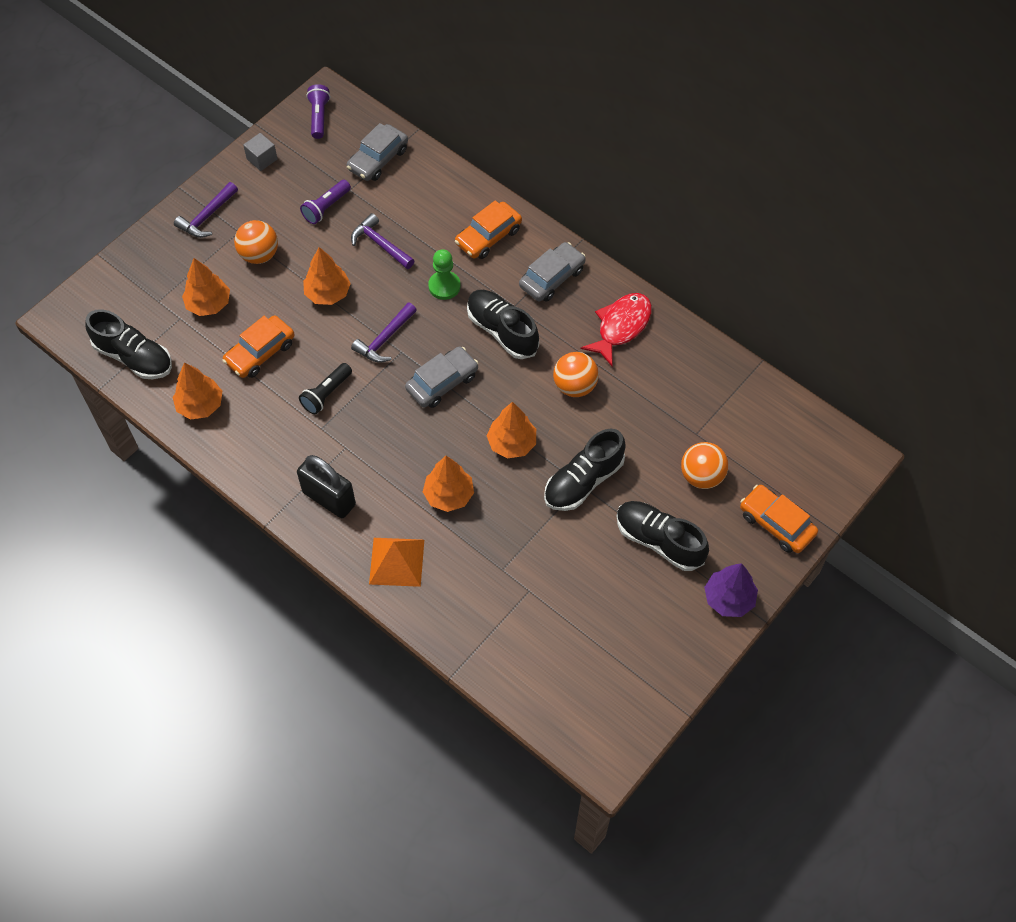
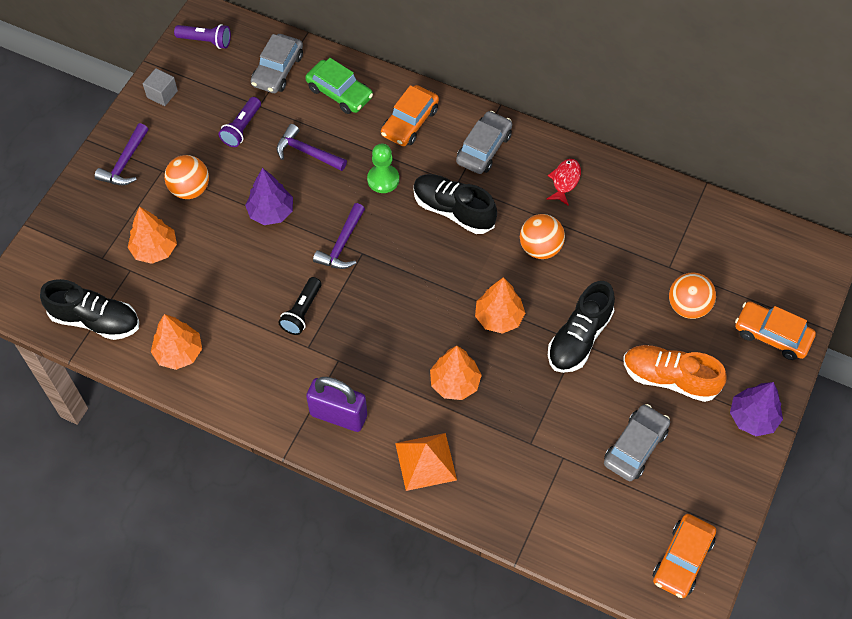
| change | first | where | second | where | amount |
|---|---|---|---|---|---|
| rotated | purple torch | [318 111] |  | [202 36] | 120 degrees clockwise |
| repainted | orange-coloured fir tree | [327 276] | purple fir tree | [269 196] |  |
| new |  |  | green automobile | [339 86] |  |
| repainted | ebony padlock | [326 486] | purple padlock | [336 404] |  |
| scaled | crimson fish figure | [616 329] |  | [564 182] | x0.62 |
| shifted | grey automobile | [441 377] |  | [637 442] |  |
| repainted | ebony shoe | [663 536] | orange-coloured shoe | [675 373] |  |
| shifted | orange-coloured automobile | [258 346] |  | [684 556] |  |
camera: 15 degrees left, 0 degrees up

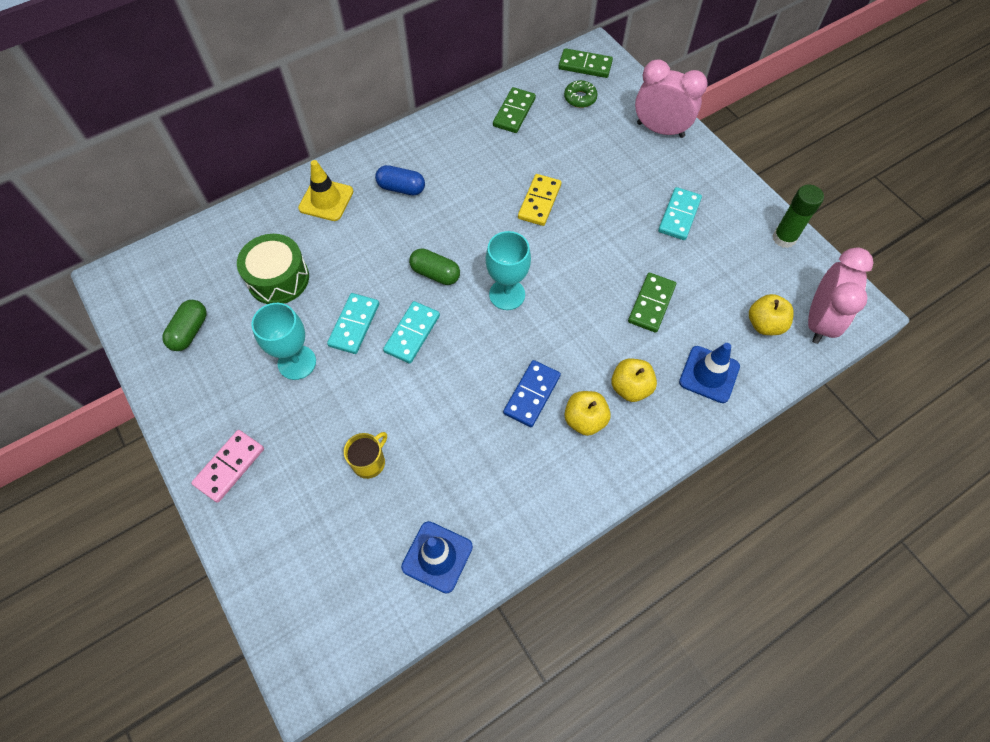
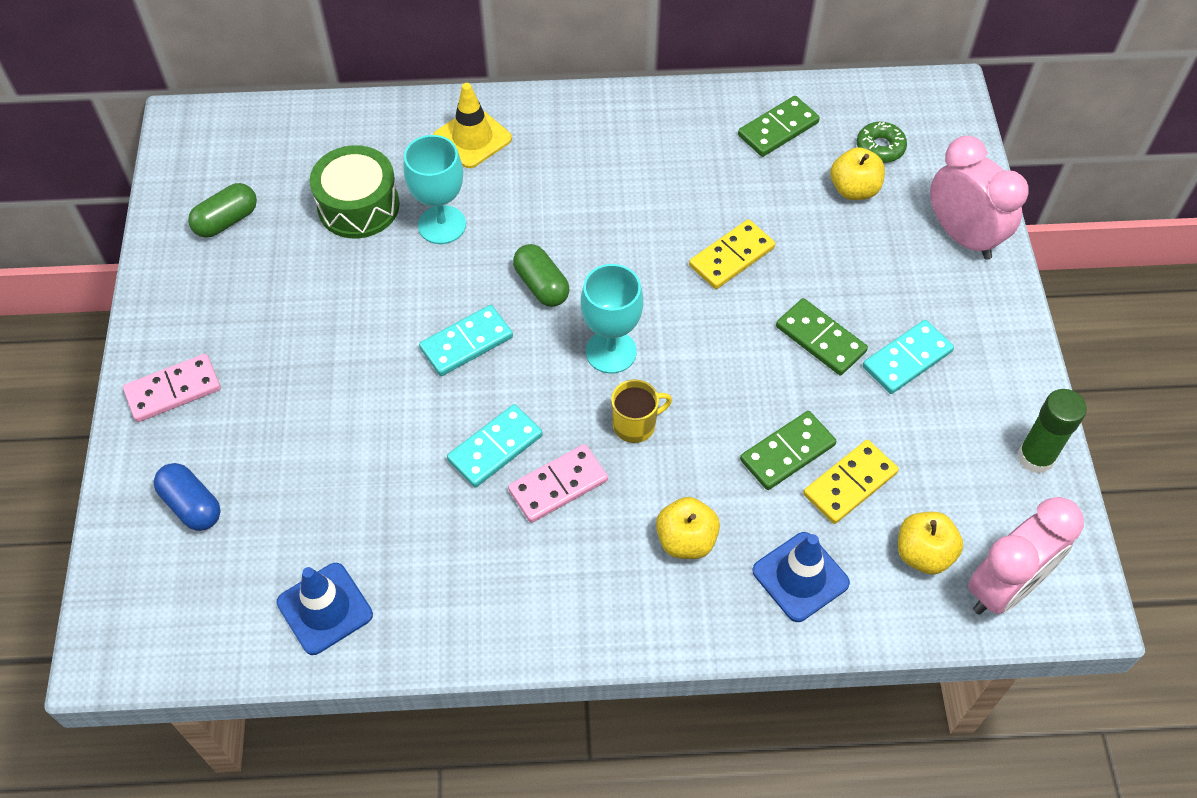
| change | first | where | second | where | amount |
|---|---|---|---|---|---|
| shifted | royal blue pill shape | [400 180] |  | [187 497] |  |
| shifted | teal goblet | [283 341] |  | [434 189] |  |
| shifted | teal domino | [353 323] |  | [495 446] |  |
| repainted | royal blue domino | [532 393] | pink domino | [558 483] |  |
| shifted | bright yellow tea mug | [365 455] |  | [641 411] |  |
| shifted | green domino | [586 63] |  | [822 336] |  |
| new |  |  | bright yellow domino | [851 482] |  |
| shifted | bright yellow apple fruit | [587 413] |  | [857 173] |  |
camera: 30 degrees right, 5 degrees down

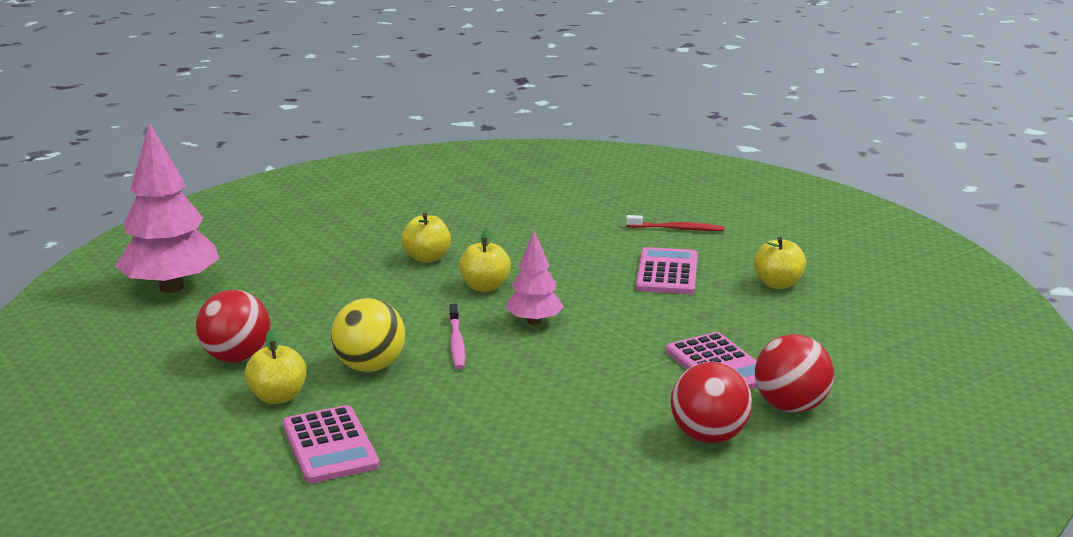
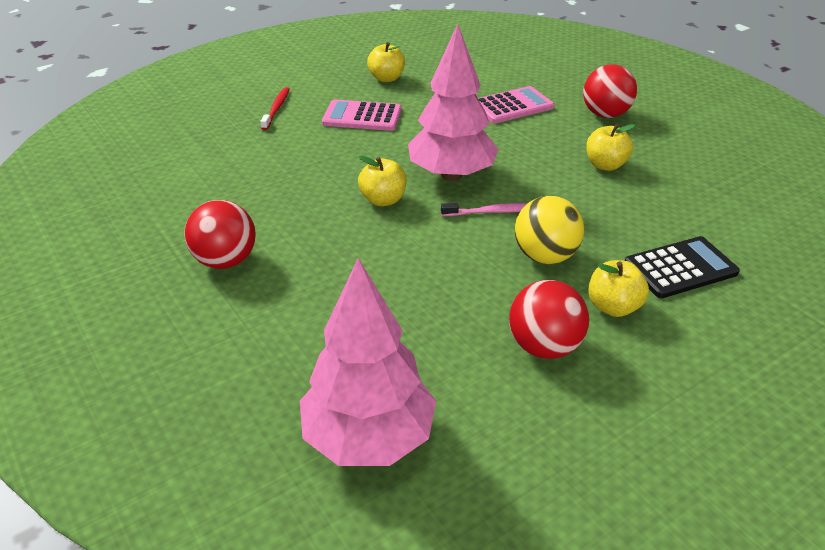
| change | first | where | second | where | amount |
|---|---|---|---|---|---|
| shifted | crimson play ball | [794 373] |  | [220 234] |  |
| scaled | pink fir tree | [535 278] |  | [453 102] | x1.83 |
| shifted | bright yellow apple fruit | [426 238] |  | [611 147] |  |
| repainted | pink adding machine | [331 444] | ebony adding machine | [682 267] |  |
camera: 90 degrees left, 15 degrees up

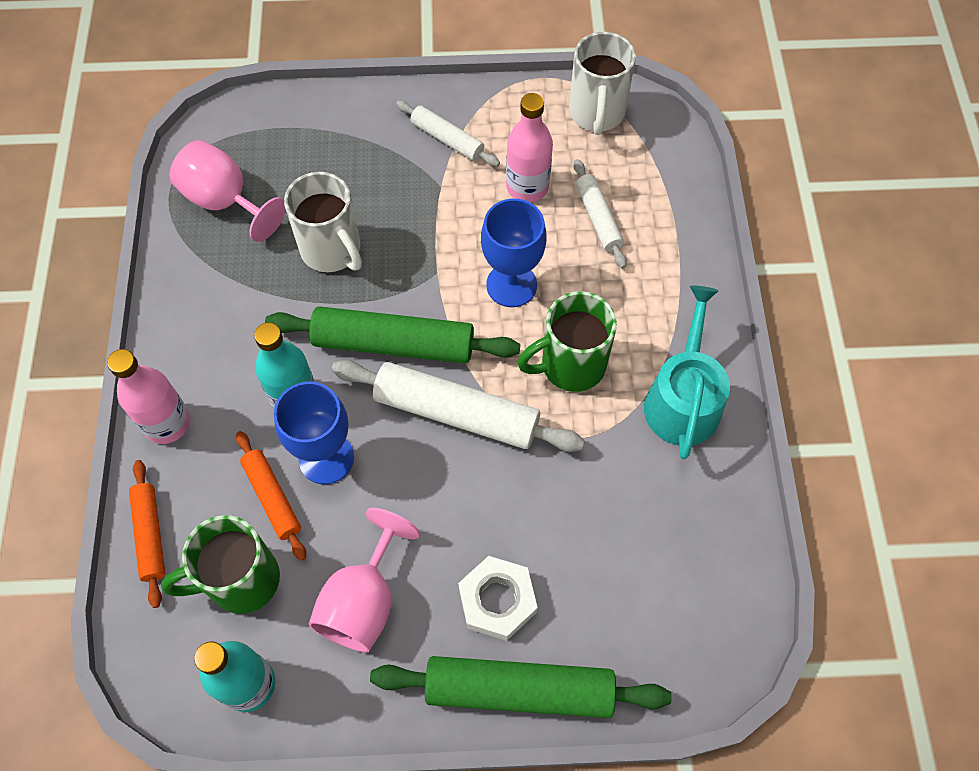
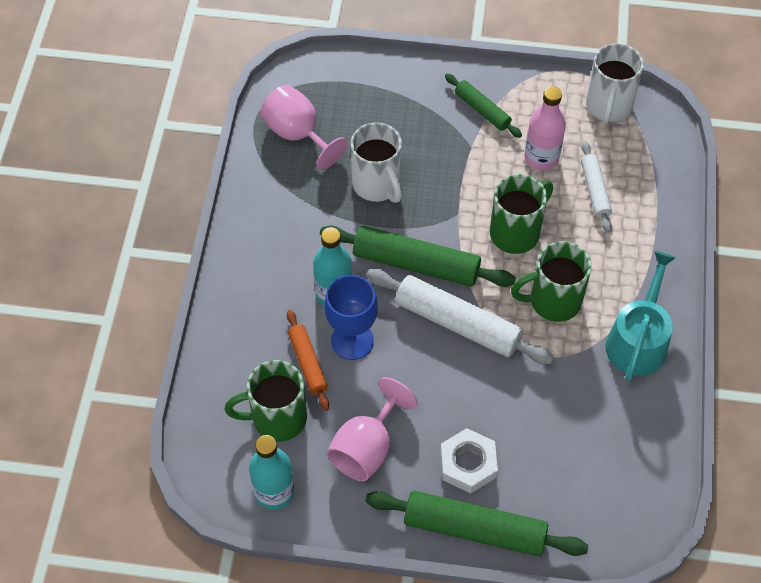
| change | first | where | second | where | amount |
|---|---|---|---|---|---|
| repainted | snow-white rolling pin | [448 134] | green rolling pin | [483 106] |  |
| swapped | royal blue goblet | [513 253] | green tea mug | [521 214] |  |
| gone | pink bottle | [148 396] |  |  |  |
| gone | orange-coloured rolling pin | [147 534] |  |  |  |
camera: 10 degrees right, 5 degrees down

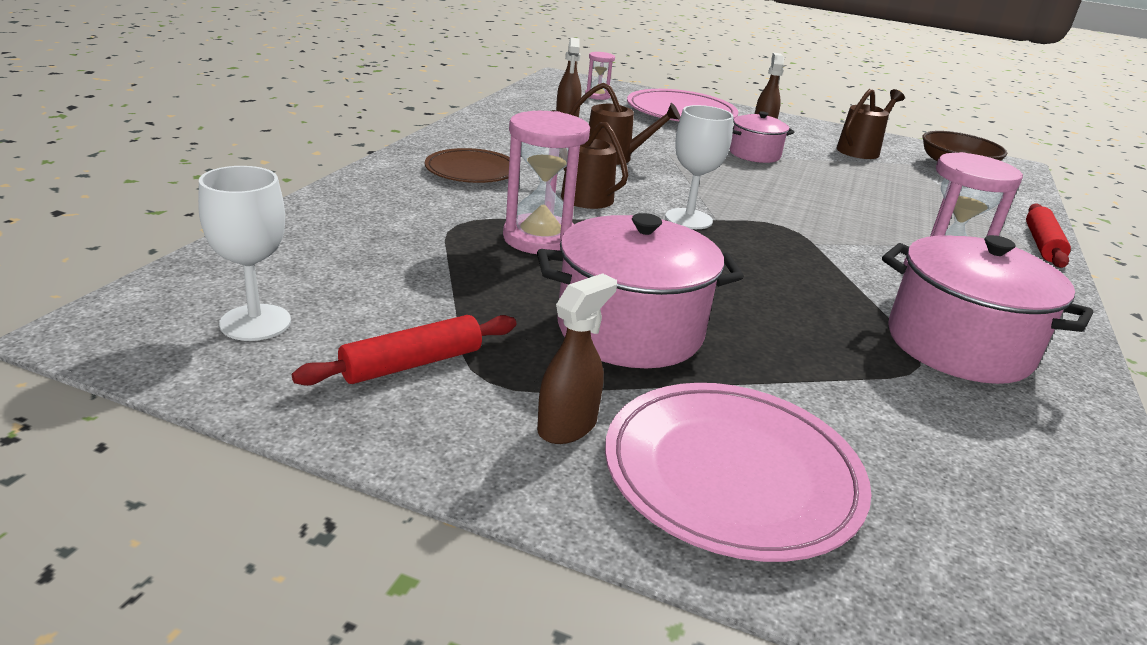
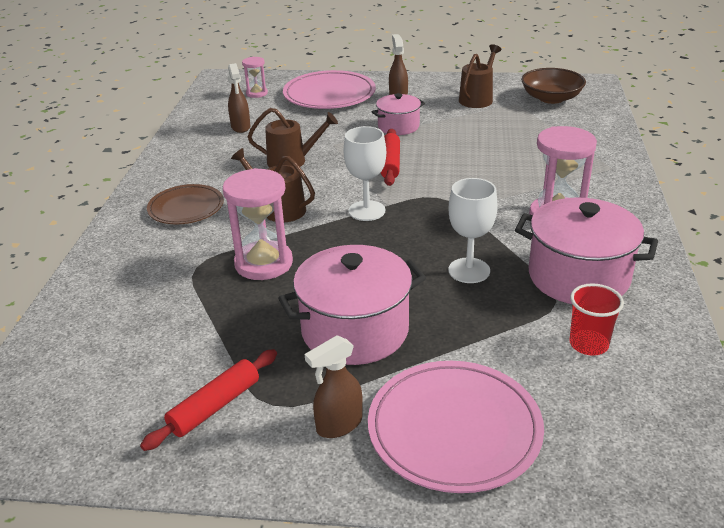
| change | first | where | second | where | amount |
|---|---|---|---|---|---|
| rotated | dark brown spray bottle | [577 358] |  | [334 386] | 150 degrees counterclockwise |
| shifted | crimson rolling pin | [1048 236] |  | [390 157] |  |
| shifted | snow-white goblet | [244 253] |  | [473 230] |  |
| new |  |  | crimson beaker | [596 319] |  |
camera: 10 degrees left, 5 degrees up

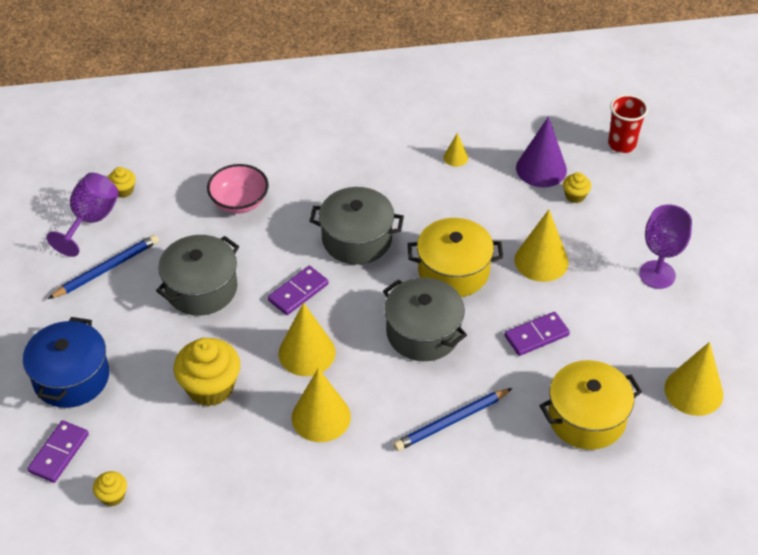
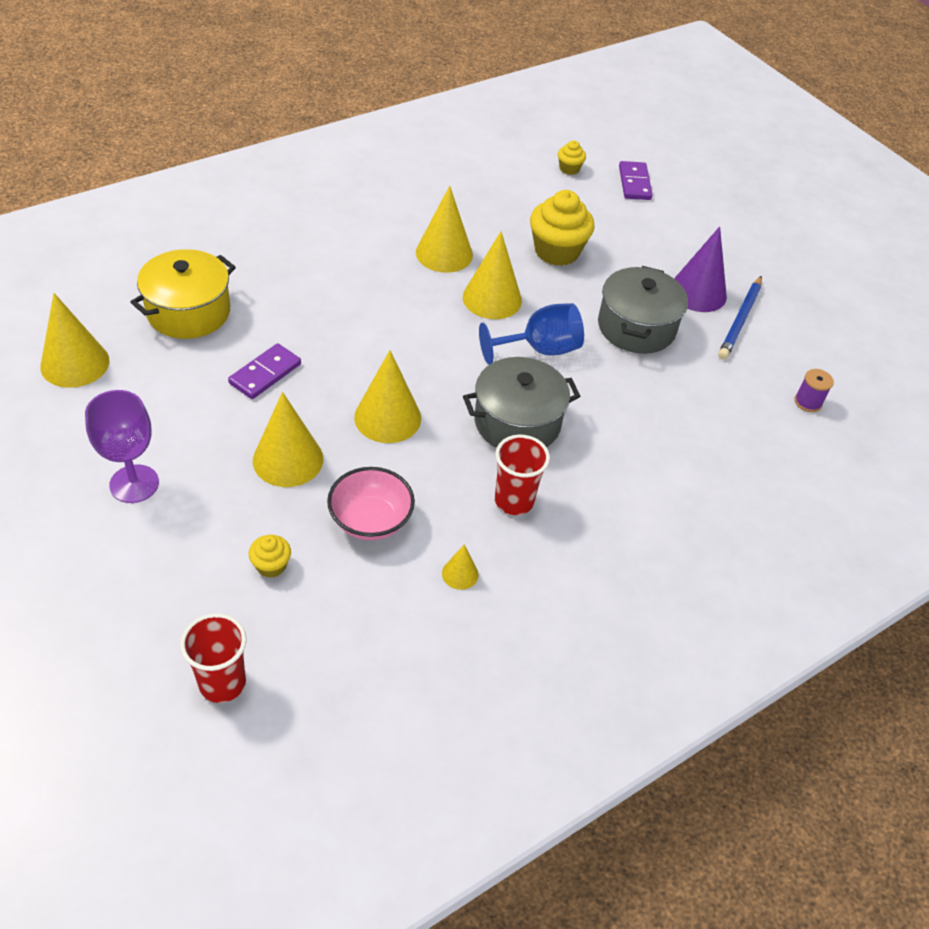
| change | first | where | second | where | amount |
|---|---|---|---|---|---|
| shifted | pink serving bowl | [238 189] |  | [371 503] |  |
| swapped | bright yellow pot | [455 257] | bright yellow cone | [387 396] |  |
| swapped | purple domino | [298 290] | royal blue goblet | [531 334] |  |
| new |  |  | crimson beaker | [522 475] |  |
| shifted | purple cone | [541 152] |  | [700 269] |  |
| swapped | bright yellow muffin | [122 182] | purple reel of thread | [814 390] |  |
| gone | royal blue pot | [66 362] |  |  |  |
| gone | purple goblet | [82 215] |  |  |  |
| gone | grey pot | [425 319] |  |  |  |
| gone | royal blue pencil | [452 419] |  |  |  |
camera: 150 degrees right, 0 degrees up

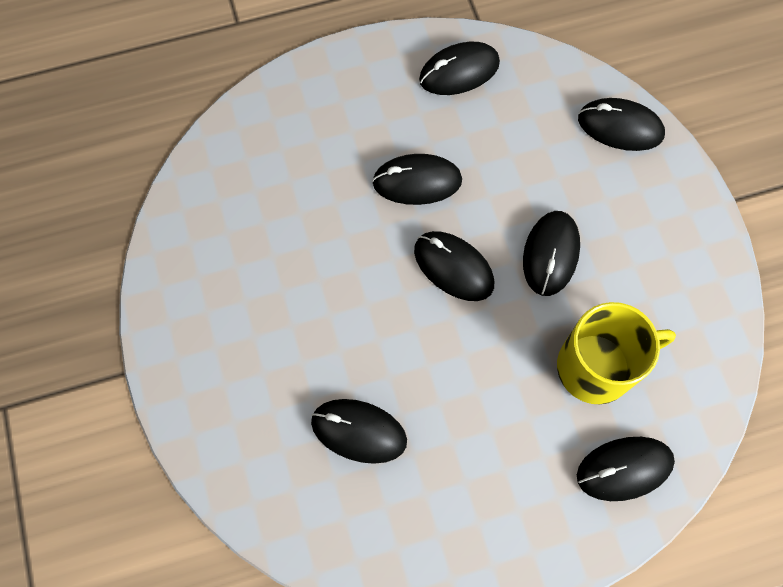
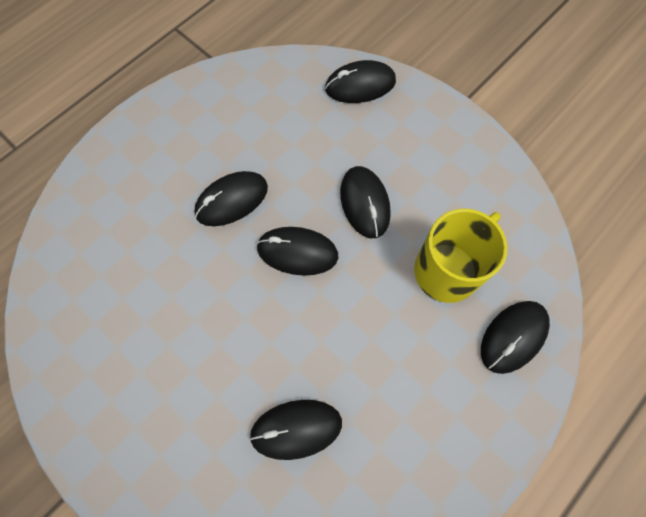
| change | first | where | second | where | amount |
|---|---|---|---|---|---|
| gone | ebony mouse | [459 68] |  |  |  |
camera: 30 degrees left, 0 degrees up

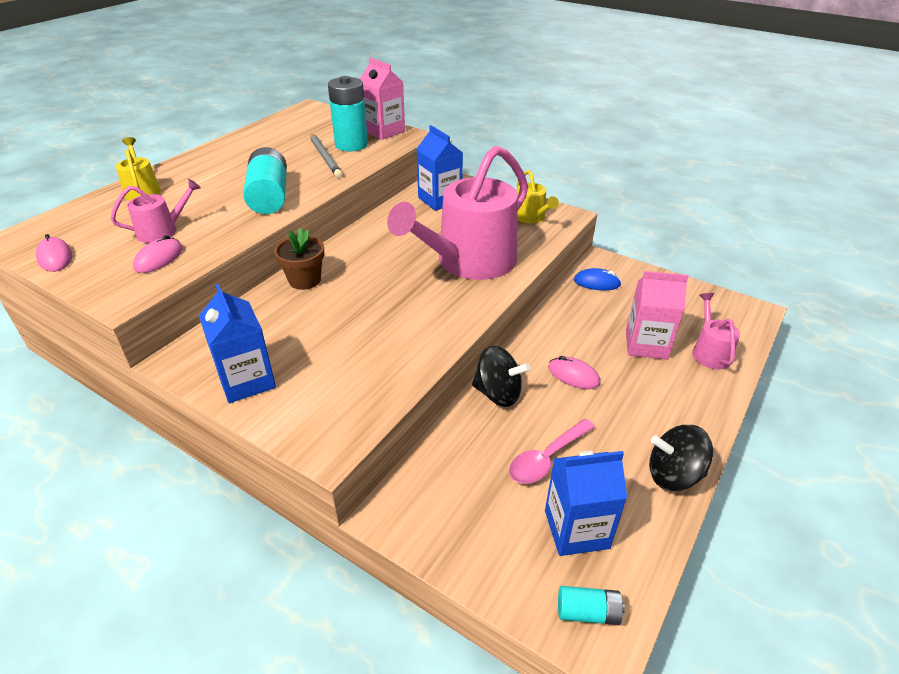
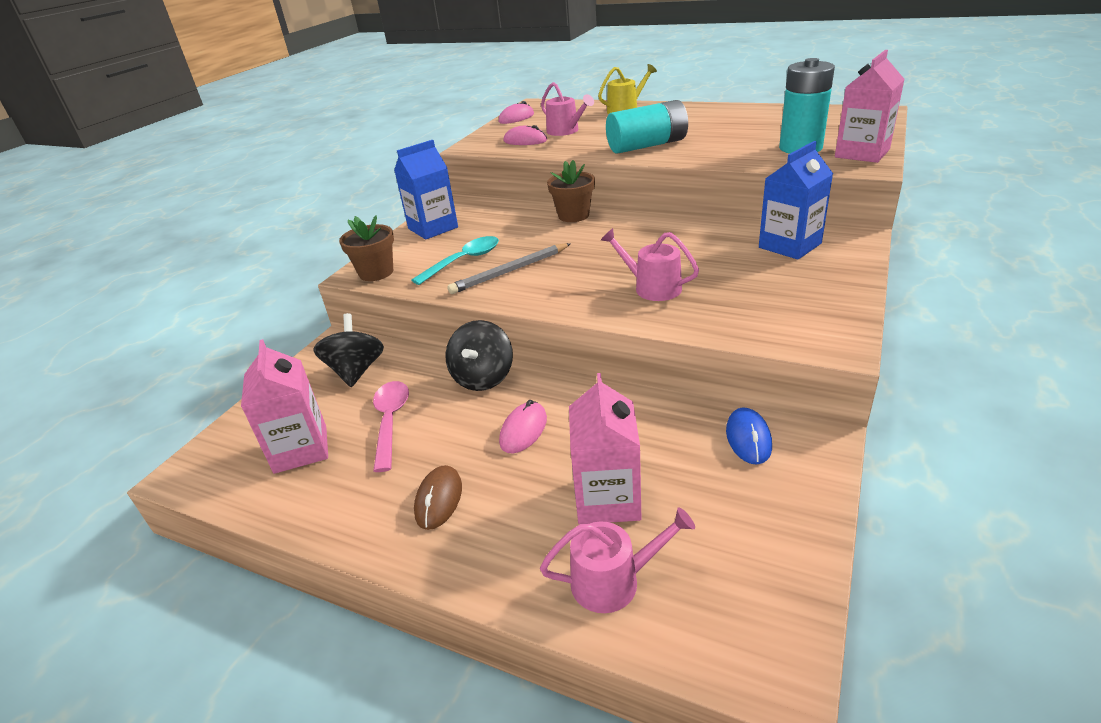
| change | first | where | second | where | amount |
|---|---|---|---|---|---|
| repainted | royal blue milk carton | [586 503] | pink milk carton | [284 406] |  |
| shifted | ebony spinning top | [681 458] |  | [349 350] |  |
| new |  |  | dark brown potted plant | [366 248] |  |
| rotated | pink teaspoon | [552 451] |  | [391 426] | 45 degrees clockwise |
| new |  |  | teal teaspoon | [455 260] |  |
| new |  |  | dark brown mouse | [438 497] |  |
| shifted | grey pencil | [326 155] |  | [509 268] |  |
| scaled | pink watering can | [457 213] |  | [650 264] | x0.45 |
| gone | bright yellow watering can | [538 196] |  |  |  |
| gone | teal battery | [591 605] |  |  |  |
camera: 85 degrees right, 5 degrees down

